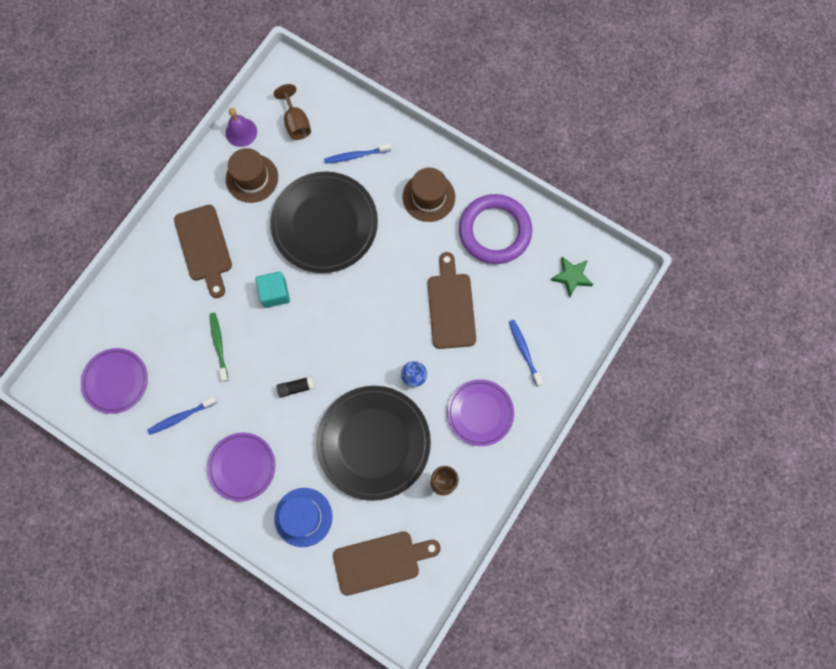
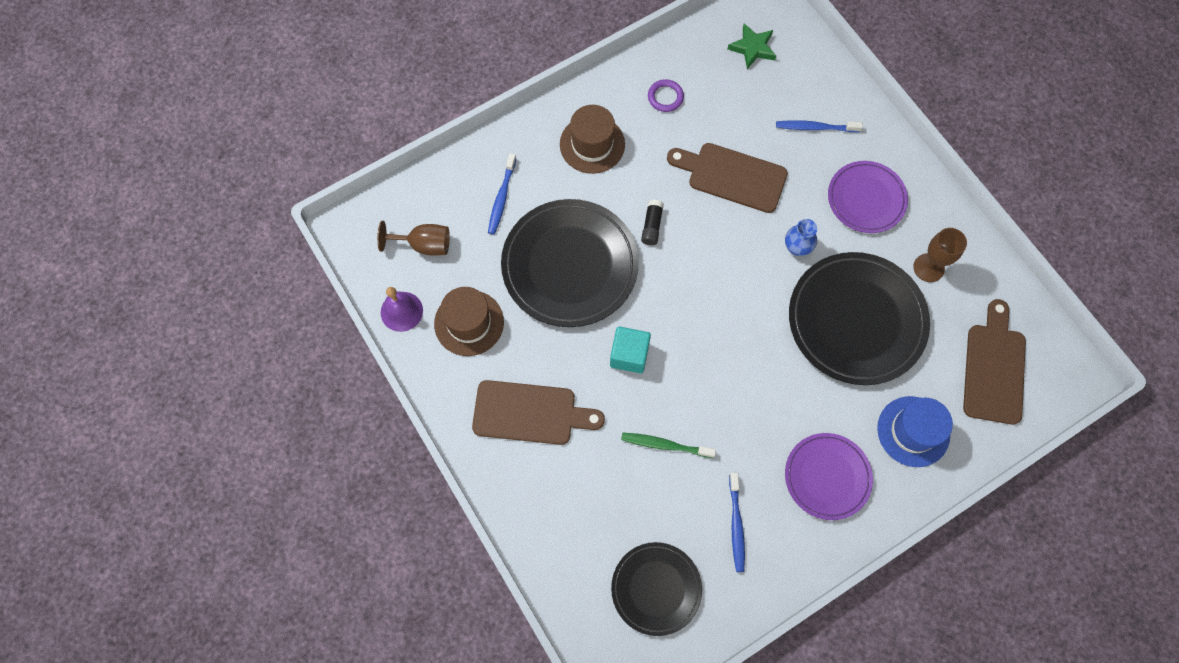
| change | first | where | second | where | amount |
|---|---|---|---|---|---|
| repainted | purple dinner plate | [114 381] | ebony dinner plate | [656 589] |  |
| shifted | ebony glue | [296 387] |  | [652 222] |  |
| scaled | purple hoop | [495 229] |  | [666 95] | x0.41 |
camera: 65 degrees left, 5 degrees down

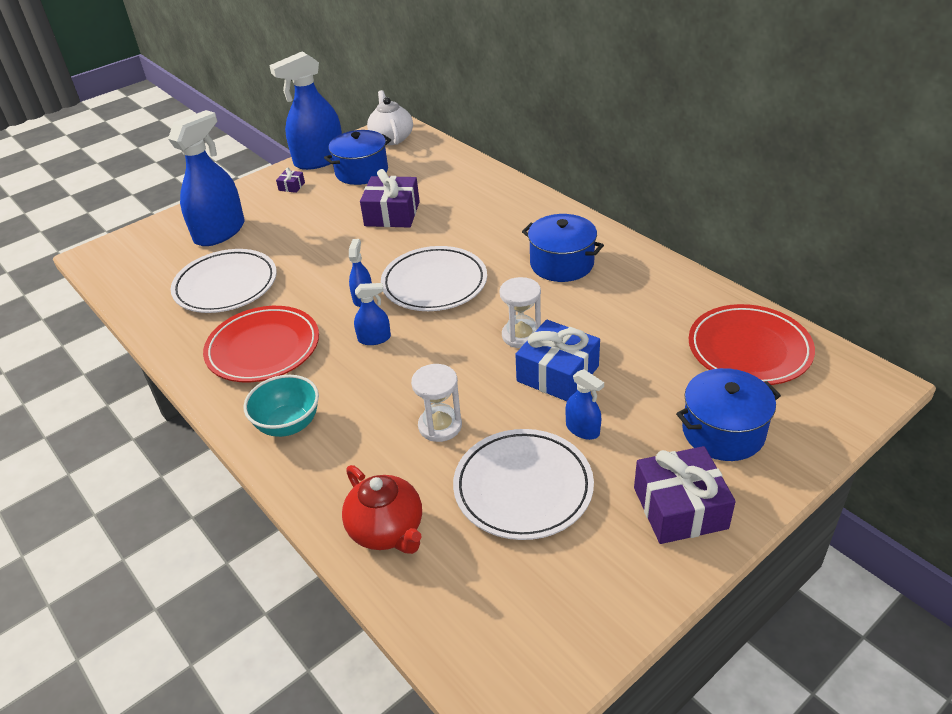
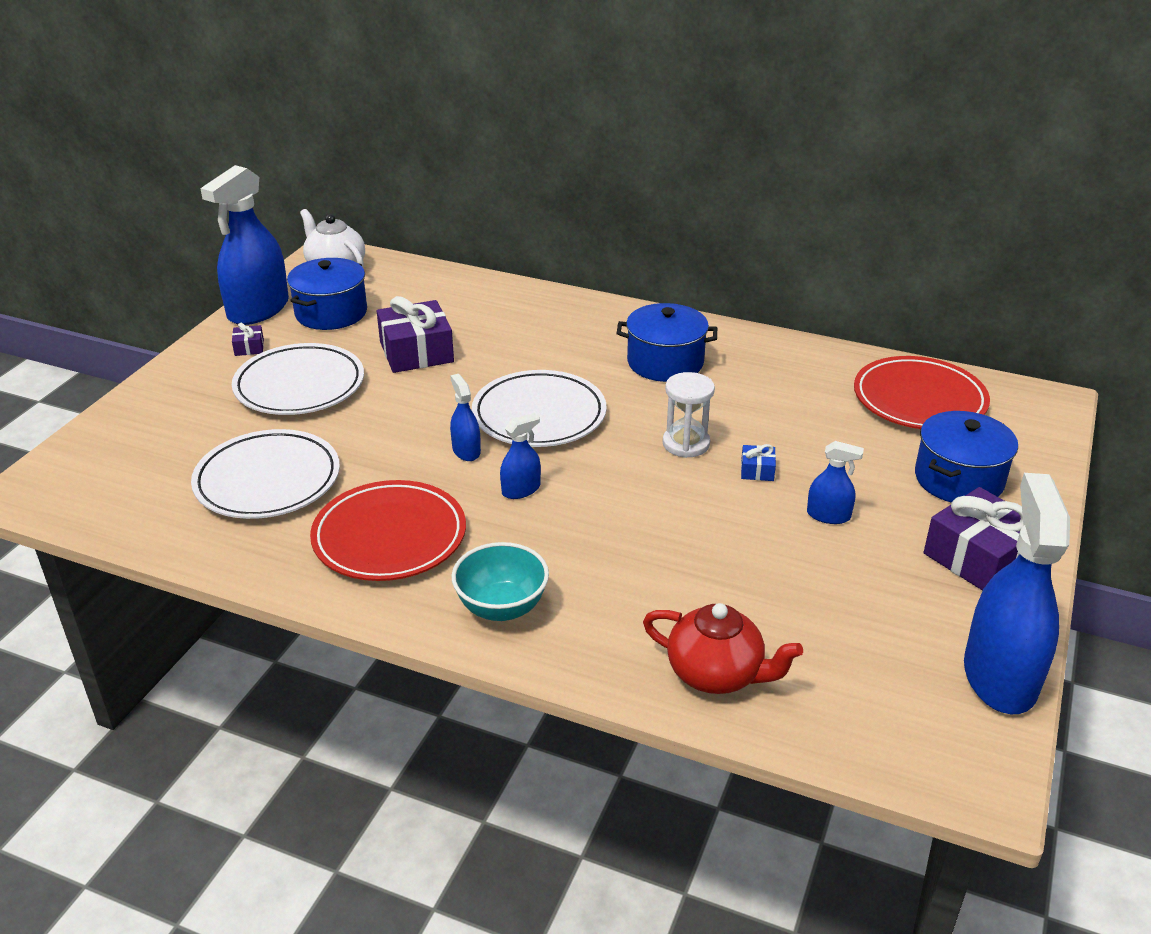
| change | first | where | second | where | amount |
|---|---|---|---|---|---|
| shifted | snow-white dinner plate | [523 484] |  | [298 379] |  |
| scaled | royal blue present | [557 360] |  | [758 462] | x0.45 |
| shifted | royal blue spray bottle | [206 178] |  | [1017 593] |  |
| gone | snow-white hourglass | [436 403] |  |  |  |
camera: 30 degrees left, 5 degrees down

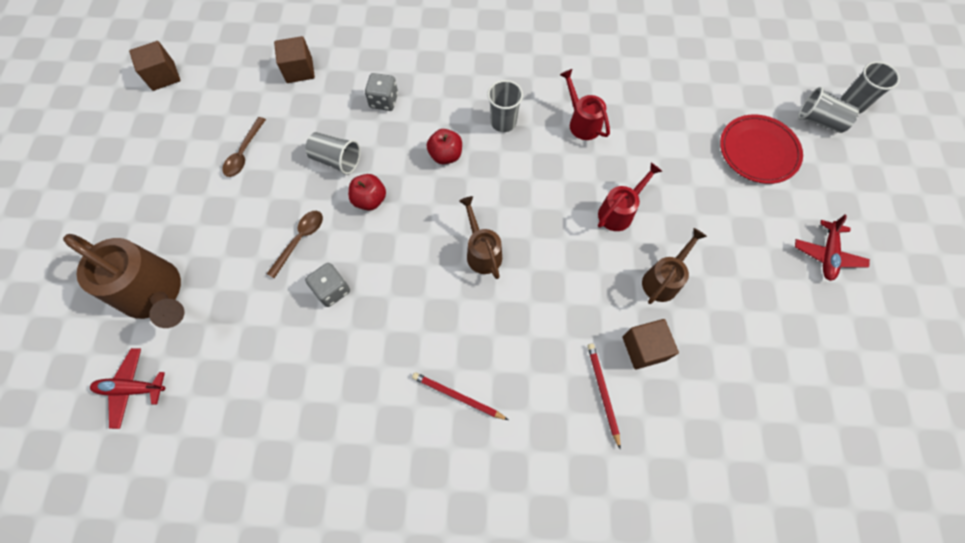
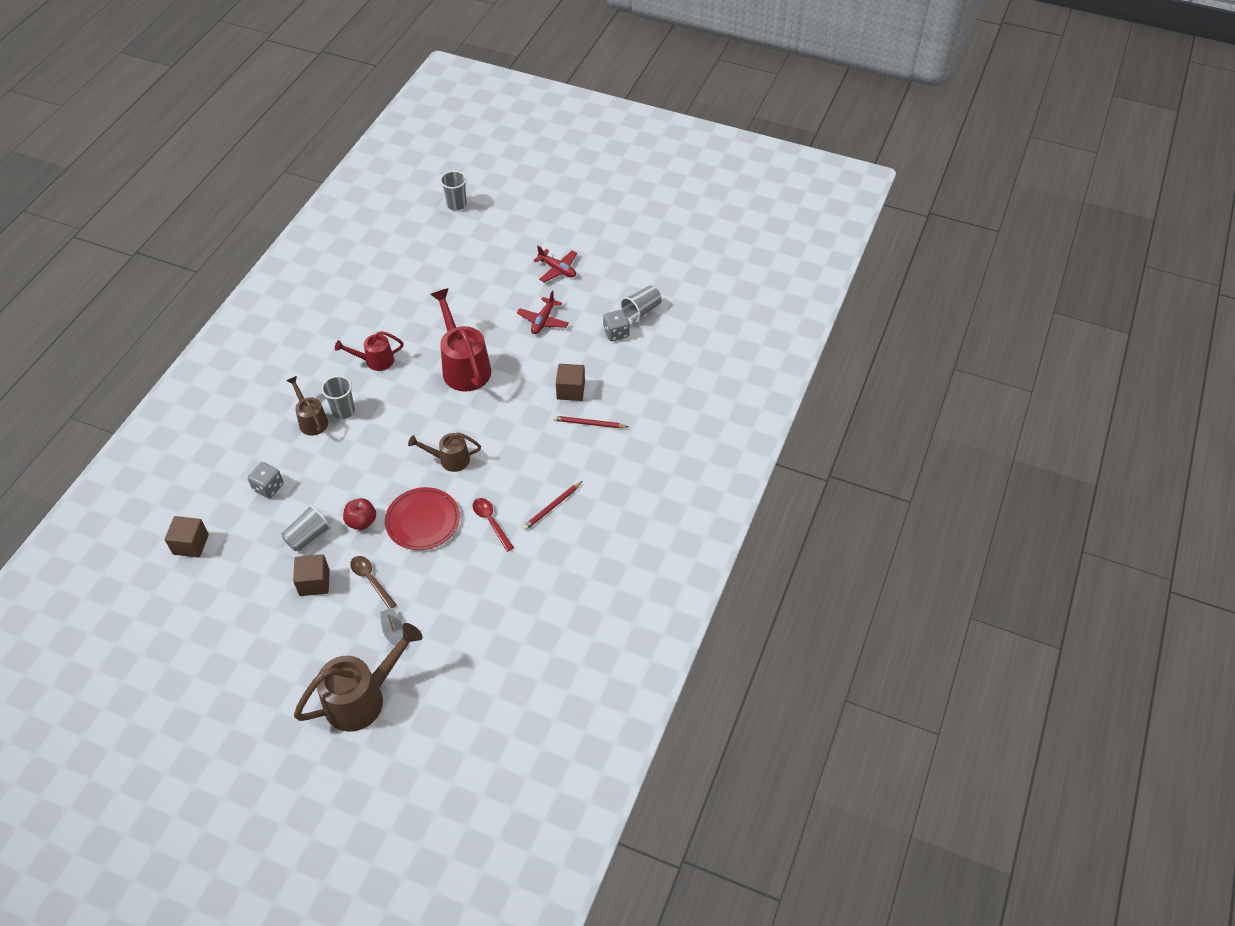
| change | first | where | second | where | amount |
|---|---|---|---|---|---|
| shifted | dark brown watering can | [674 266] |  | [307 405] |  |
| shifted | dark brown cube | [154 66] |  | [311 575] |  |
| new |  |  | grey sailboat | [391 627] |  |
| shifted | crimson dinner plate | [761 149] |  | [422 518] |  |
| scaled | crimson watering can | [630 197] |  | [460 340] | x1.74 |
| new |  |  | crimson teaspoon | [493 525] |  |
| shifted | crimson toy plane | [127 388] |  | [543 312] |  |
| shifted | grey game die | [327 285] |  | [616 325] |  |
| shifted | grey beaker | [828 110] |  | [641 304] |  |
| gone | dark brown teaspoon | [244 147] |  |  |  |
| gone | crimson apple fruit | [444 146] |  |  |  |
camera: 70 degrees left, 15 degrees down

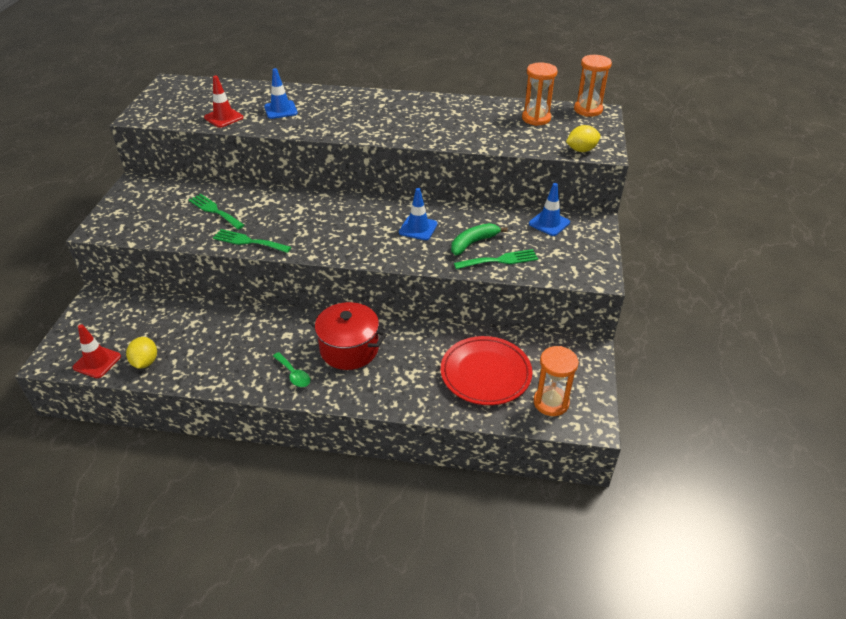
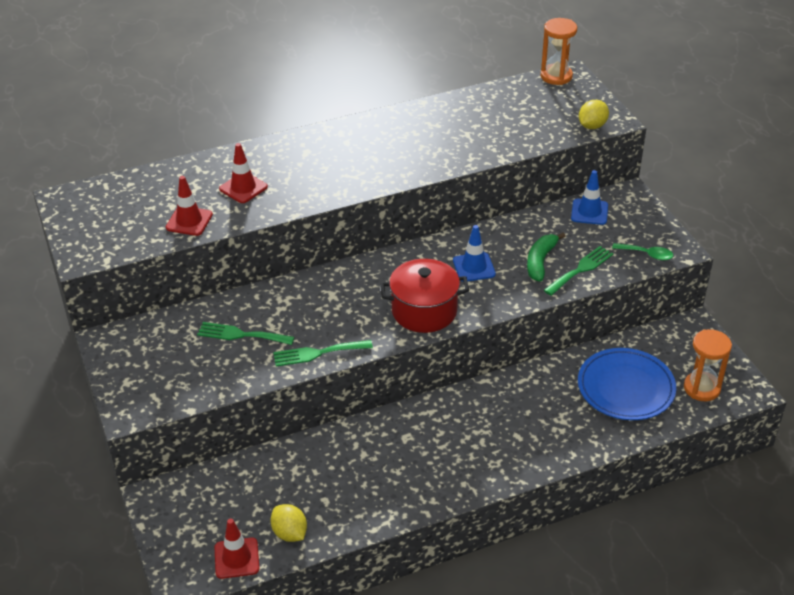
| change | first | where | second | where | amount |
|---|---|---|---|---|---|
| repainted | royal blue safety cone | [281 93] | crimson safety cone | [243 173] |  |
| shifted | crimson pot | [348 336] |  | [424 296] |  |
| repainted | crimson dinner plate | [486 370] | royal blue dinner plate | [627 384] |  |
| shifted | green teaspoon | [291 369] |  | [642 251] |  |
| gone | orange-coloured hourglass | [540 94] |  |  |  |
camera: 30 degrees left, 0 degrees up

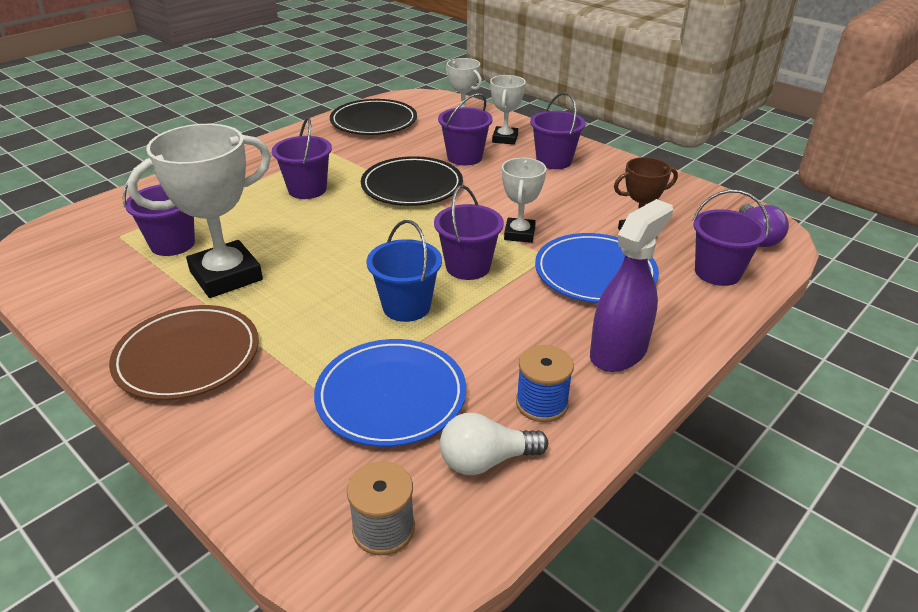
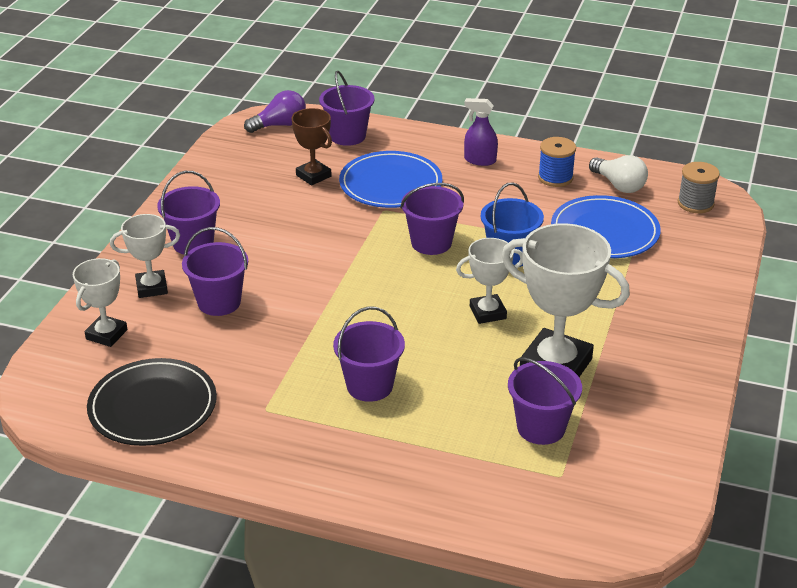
| change | first | where | second | where | amount |
|---|---|---|---|---|---|
| shifted | snow-white trophy | [524 200] |  | [489 281] |  |
| scaled | purple spray bottle | [631 285] |  | [481 132] | x0.60 |
| gone | dark brown dinner plate | [184 352] |  |  |  |
| gone | ebony dinner plate | [412 181] |  |  |  |
camera: 115 degrees left, 0 degrees up

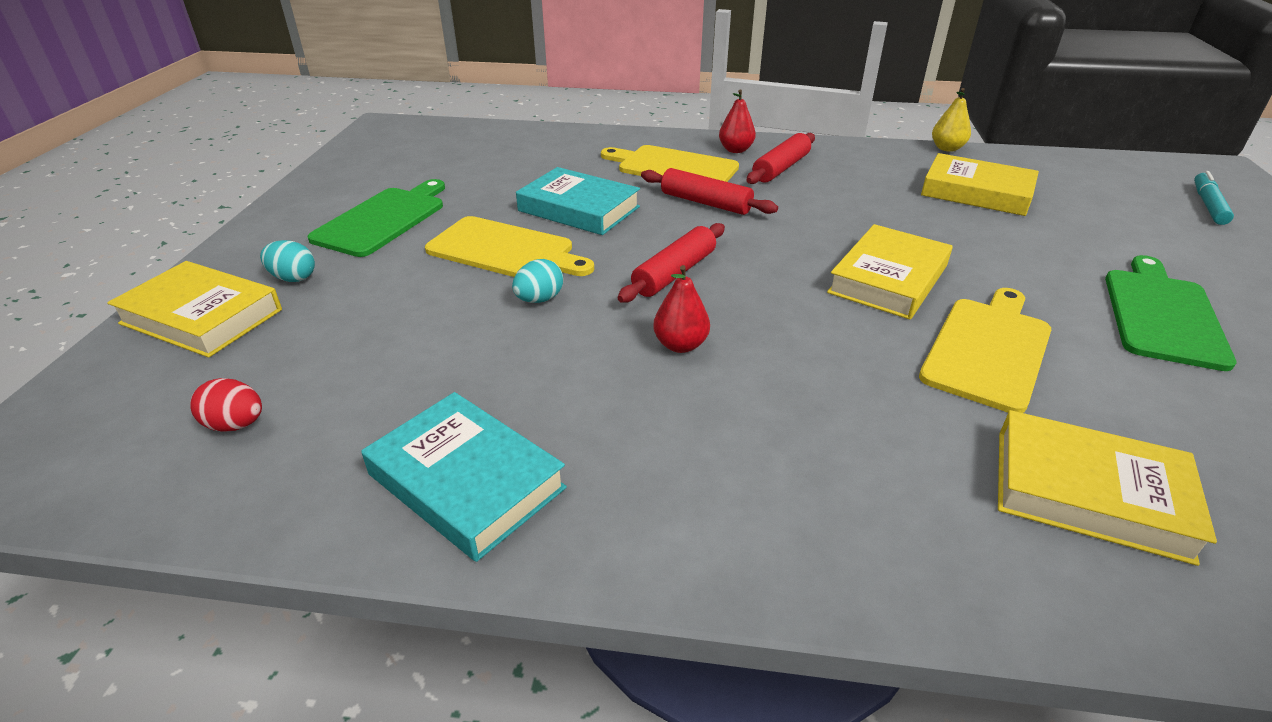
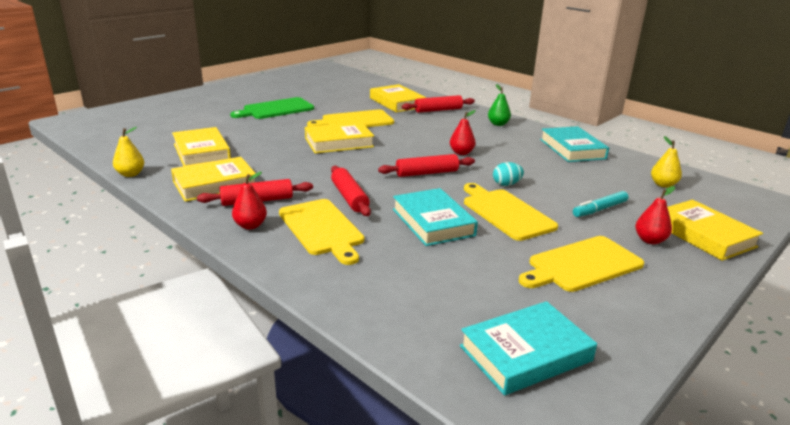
| change | first | where | second | where | amount |
|---|---|---|---|---|---|
| new |  |  | bright yellow book | [213 179] |  |
| new |  |  | crimson rolling pin | [438 104] |  |
| new |  |  | teal book | [528 348] |  |
| new |  |  | green pear fruit | [499 105] |  |
| repainted | green bread board | [376 218] | bright yellow bread board | [581 264] |  |
| shifted | teal marker | [1214 198] |  | [600 204] |  |
| swapped | teal toy egg | [287 261] | crimson pear fruit | [655 215] |  |
| swapped | crimson toy egg | [226 405] | bright yellow pear fruit | [666 162] |  |
camera: 145 degrees left, 10 degrees down

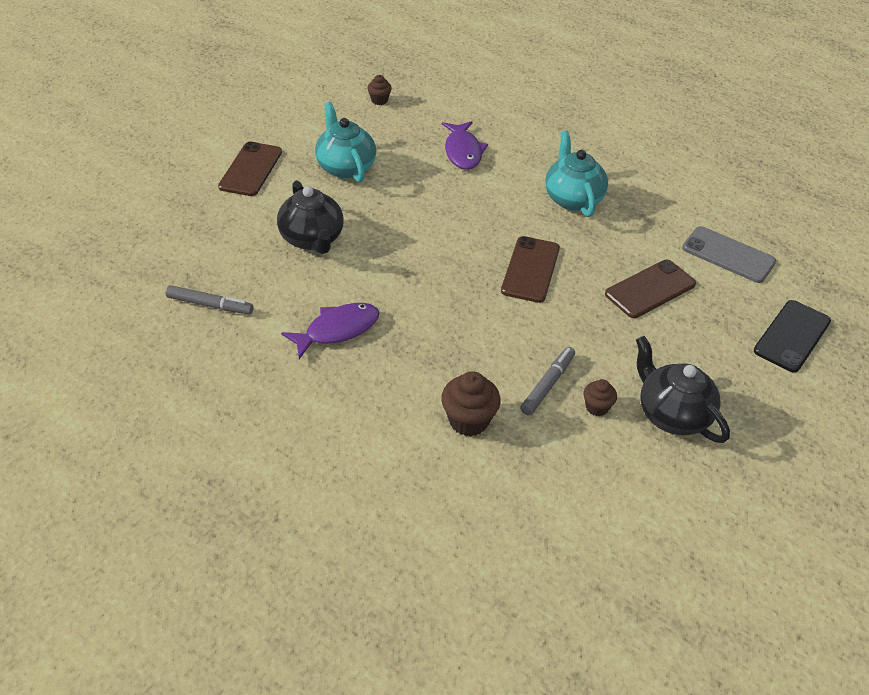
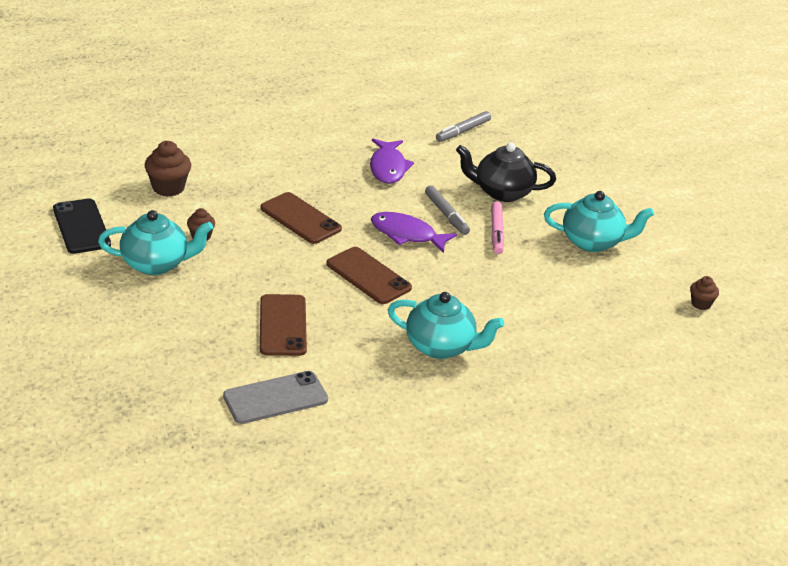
| change | first | where | second | where | amount |
|---|---|---|---|---|---|
| shifted | ebony smartphone | [792 336] |  | [82 226] |  |
| repainted | ebony china teapot | [683 389] | teal china teapot | [155 242] |  |
| shifted | dark brown muffin | [471 403] |  | [168 169] |  |
| shifted | dark brown smartphone | [250 169] |  | [301 218] |  |
| shifted | purple fish figure | [465 145] |  | [414 232] |  |
| shifted | grey marker | [547 381] |  | [447 210] |  |
| new |  |  | pink marker | [497 227] |  |
camera: 120 degrees right, 10 degrees down

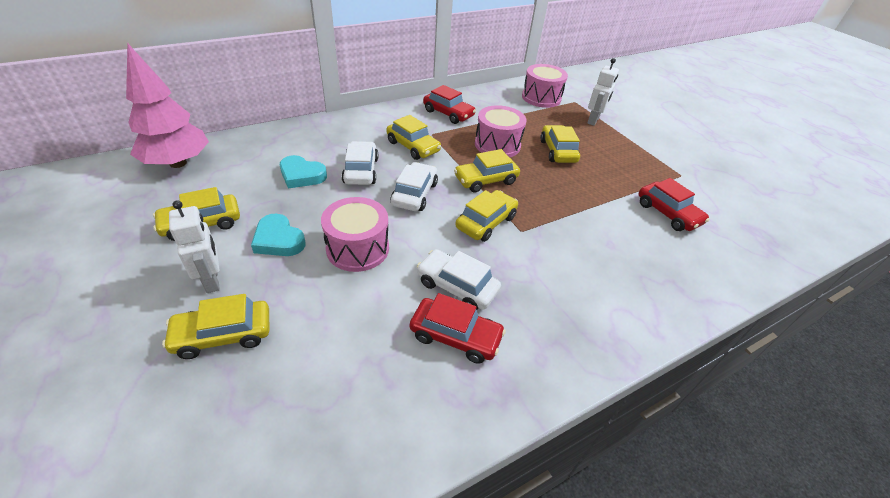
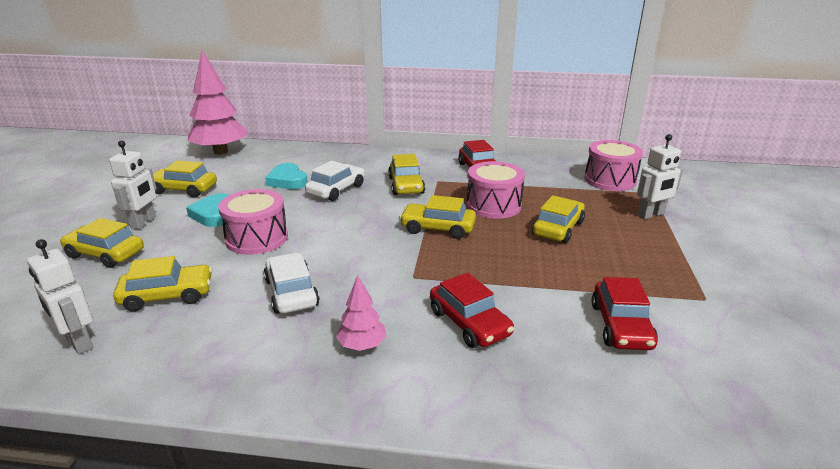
| change | first | where | second | where | amount |
|---|---|---|---|---|---|
| new |  |  | snow-white robot | [60 296] |  |
| shifted | bright yellow automobile | [486 216] |  | [162 284] |  |
| new |  |  | pink fir tree | [361 313] |  |
| shifted | crimson automobile | [458 328] |  | [472 310] |  |
| gone | snow-white automobile | [414 186] |  |  |  |
camera: 40 degrees right, 15 degrees down

